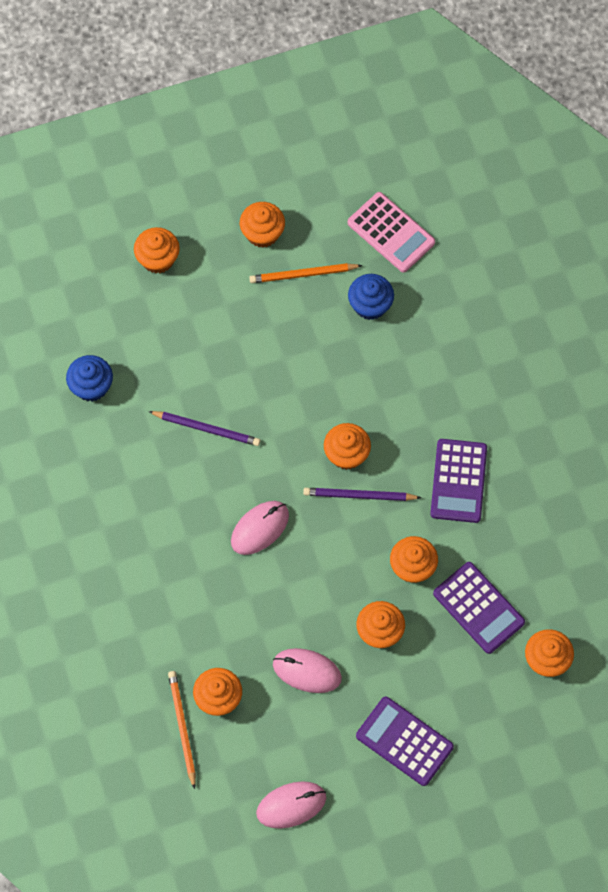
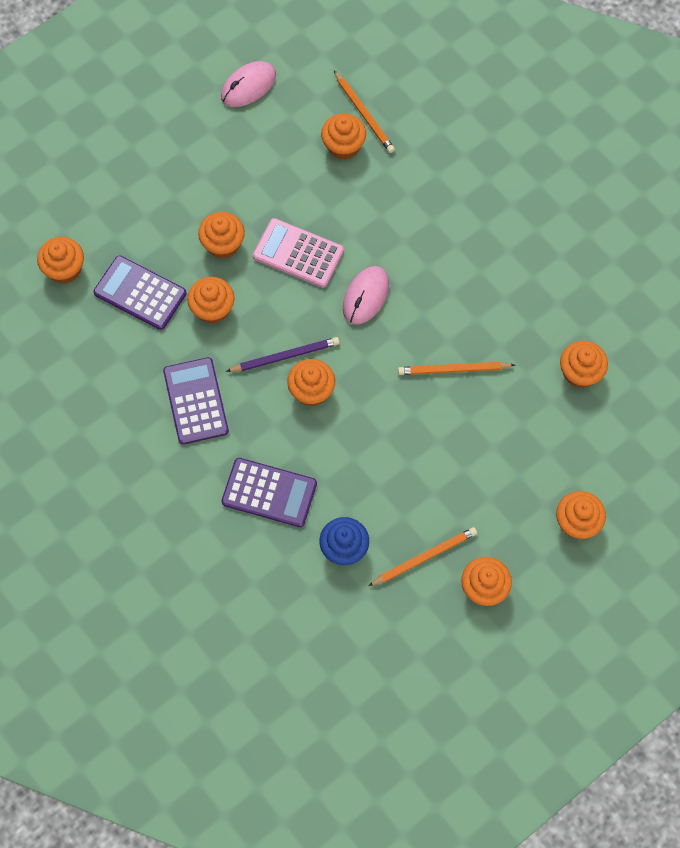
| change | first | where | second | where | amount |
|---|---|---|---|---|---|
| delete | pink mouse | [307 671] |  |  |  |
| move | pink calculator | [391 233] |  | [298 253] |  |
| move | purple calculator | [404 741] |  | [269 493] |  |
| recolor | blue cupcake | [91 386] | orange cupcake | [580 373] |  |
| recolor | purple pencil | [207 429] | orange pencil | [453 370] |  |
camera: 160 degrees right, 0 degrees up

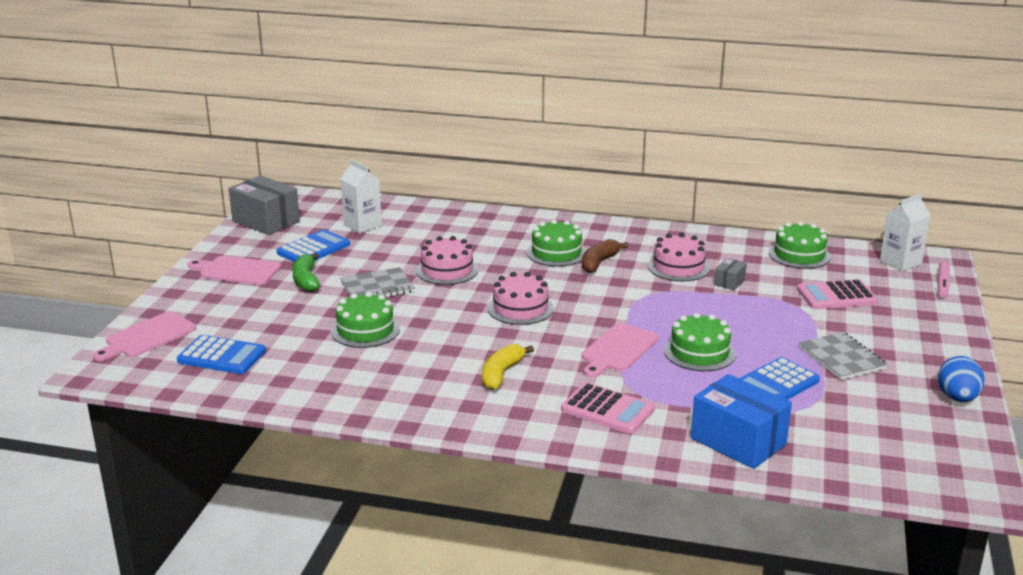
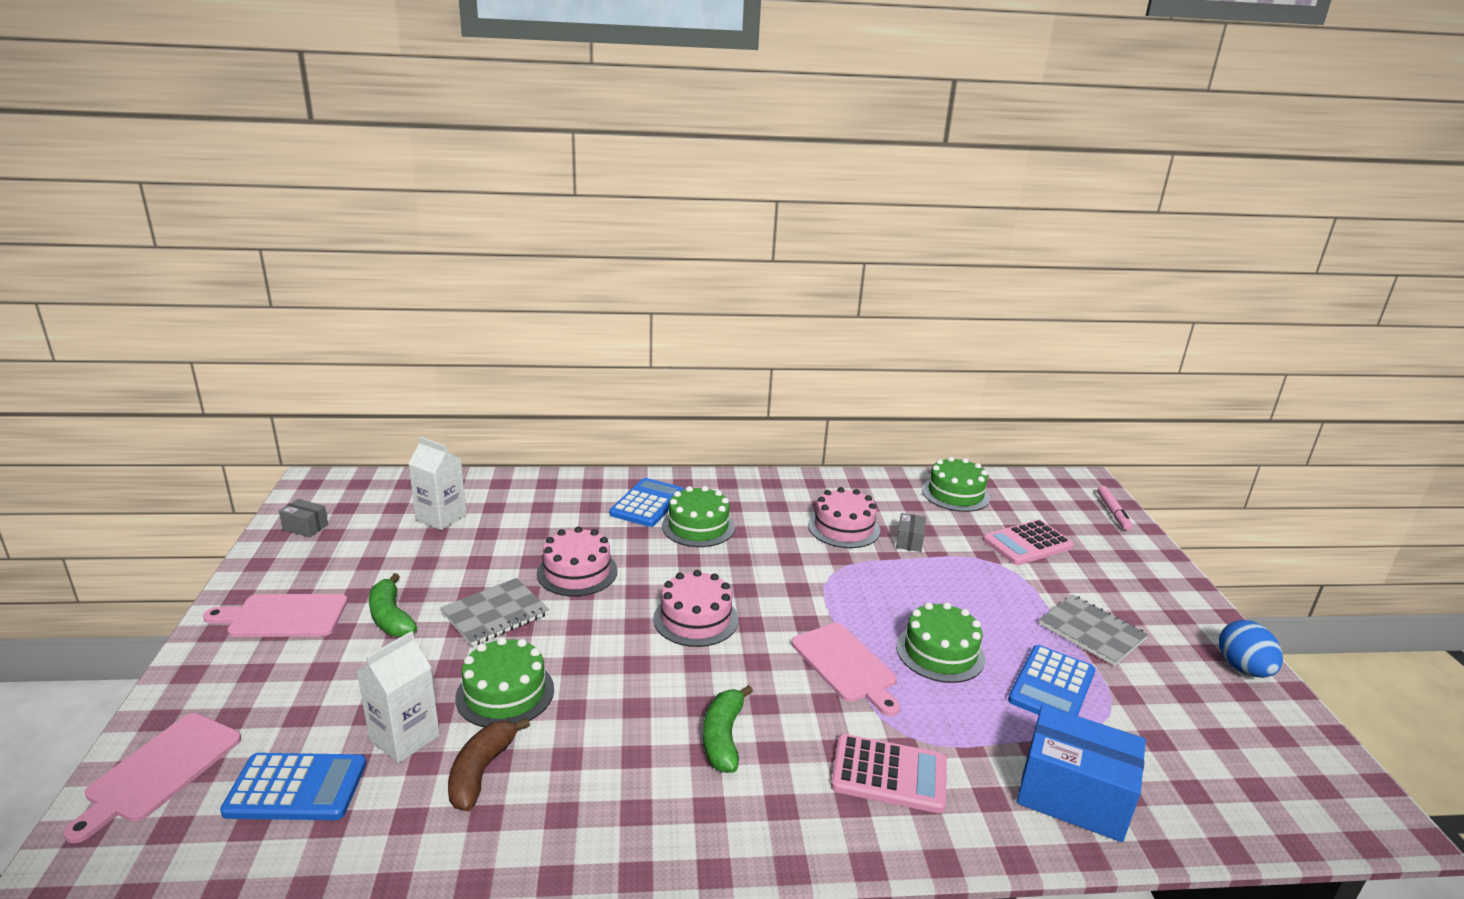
| change | first | where | second | where | amount |
|---|---|---|---|---|---|
| move | blue calculator | [313 249] |  | [647 503] |  |
| move | brown banana | [599 263] |  | [481 772] |  |
| move | white carton | [900 262] |  | [404 737] |  |
| recolor | yellow banana | [501 374] | green banana | [723 738] |  |
| rotate | pink cutting board | [618 349] |  | [846 665] | 45 degrees counterclockwise |
| resize | grey box | [266 221] |  | [305 527] | x0.47 |
camera: 20 degrees left, 0 degrees up

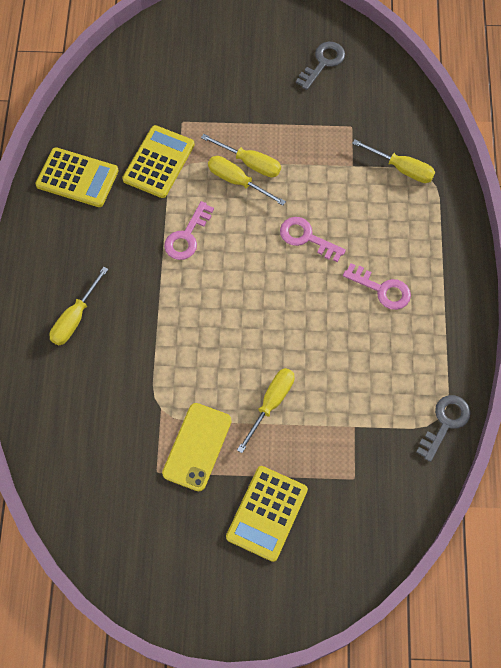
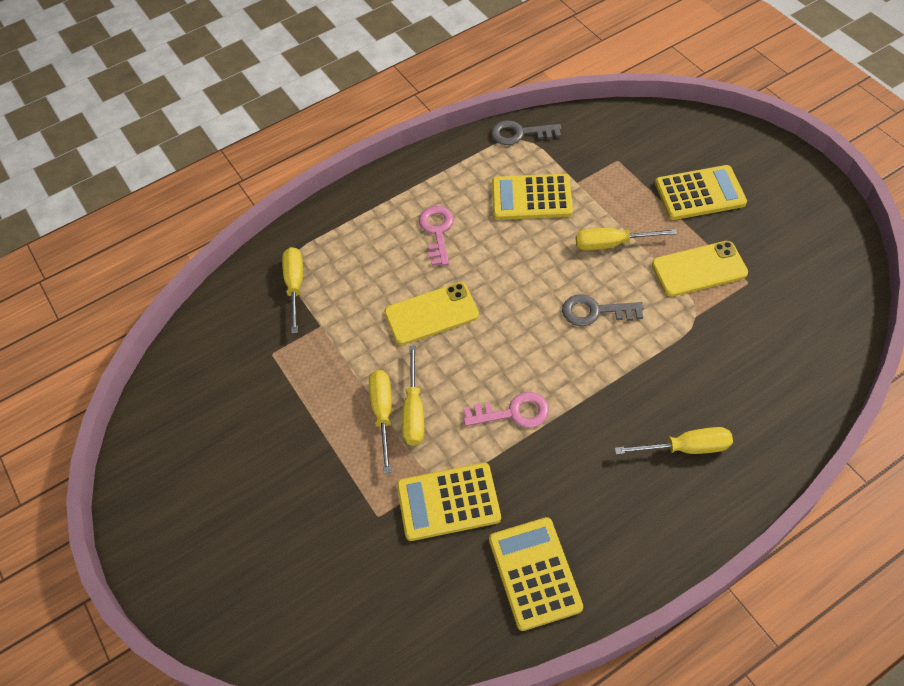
| change | first | where | second | where | amount |
|---|---|---|---|---|---|
| insert |  |  | yellow calculator | [531 198] |  |
| move | grey key | [323 63] |  | [595 311] |  |
| replace | pink key | [307 238] | yellow phone | [431 314] |  |
camera: 120 degrees left, 10 degrees down

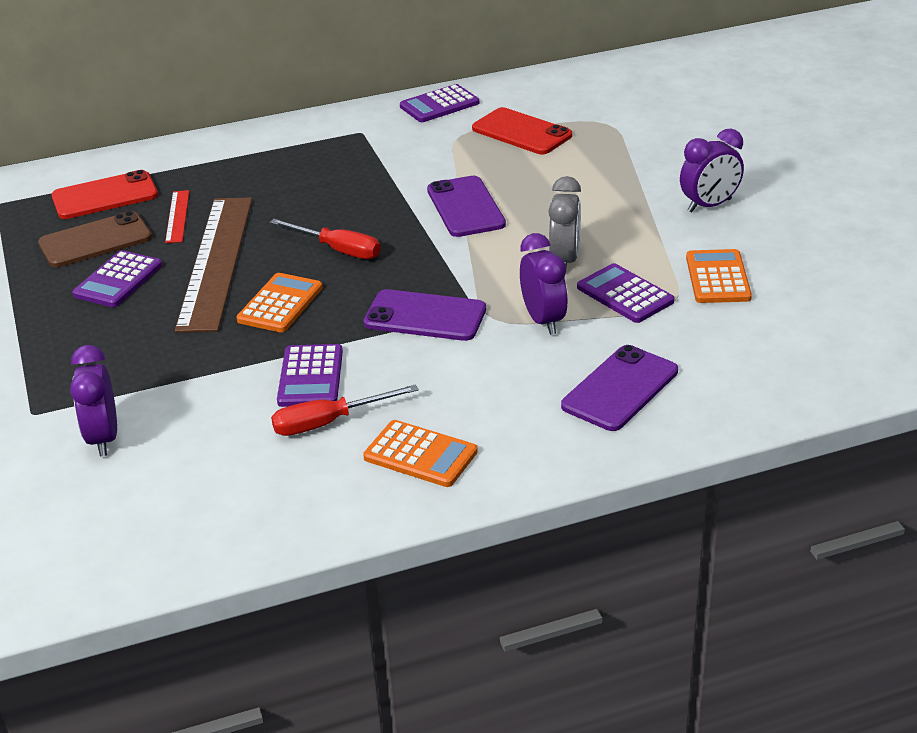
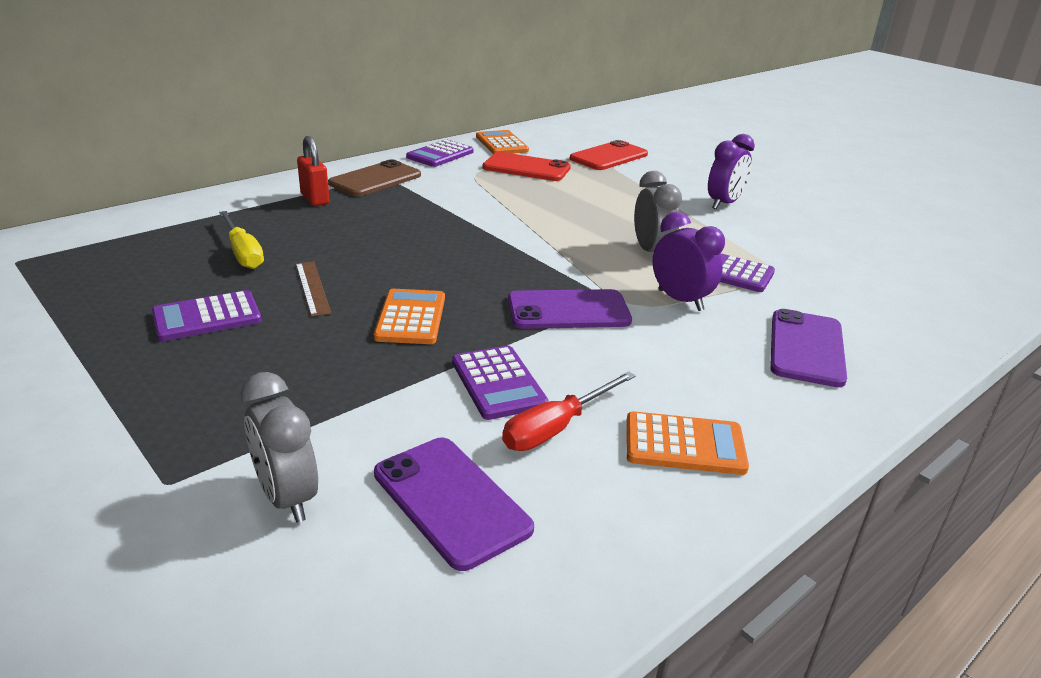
| change | first | where | second | where | amount |
|---|---|---|---|---|---|
| delete | red screwdriver | [338 250] |  |  |  |
| insert |  |  | red padlock | [315 199] |  |
| move | brown phone | [95 241] |  | [375 179] |  |
| move | red phone | [105 196] |  | [609 156] |  |
| move | purple phone | [465 207] |  | [451 501] |  |
| move | orange calculator | [718 278] |  | [501 144] |  |
| replace | red ruler | [177 216] | yellow screwdriver | [243 253] |  |
| recolor | purple clock | [103 438] | grey clock | [287 497] |  |
| rotate | purple calculator | [118 280] |  | [207 317] | 60 degrees clockwise |
| resize | brown ruler | [216 261] |  | [312 288] | x0.43 |
camera: 25 degrees left, 5 degrees down

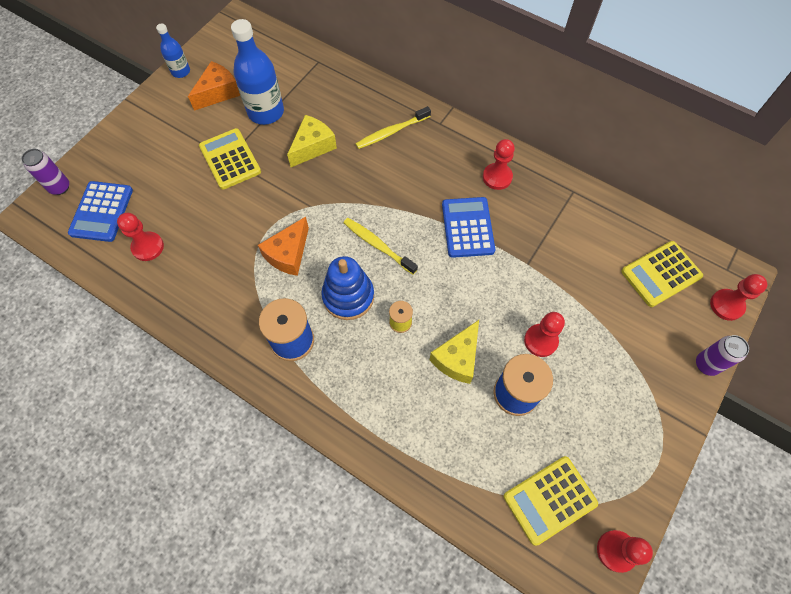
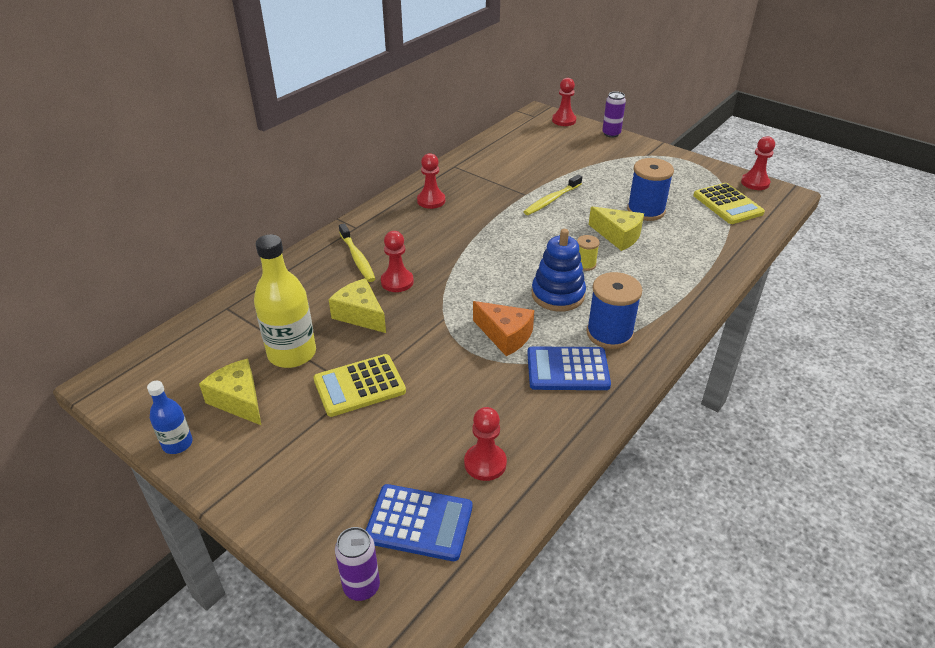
| change | first | where | second | where | amount |
|---|---|---|---|---|---|
| delete | yellow calculator | [661 274] |  |  |  |
| move | yellow toothbrush | [378 245] |  | [551 200] |  |
| move | blue calculator | [468 227] |  | [567 369] |  |
| move | red pawn | [540 341] |  | [397 282] |  |
| recolor | orange cheese | [218 92] | yellow cheese | [238 400] |  |
| recolor | blue bottle | [266 112] | yellow bottle | [292 353] |  |
camera: 85 degrees left, 25 degrees down

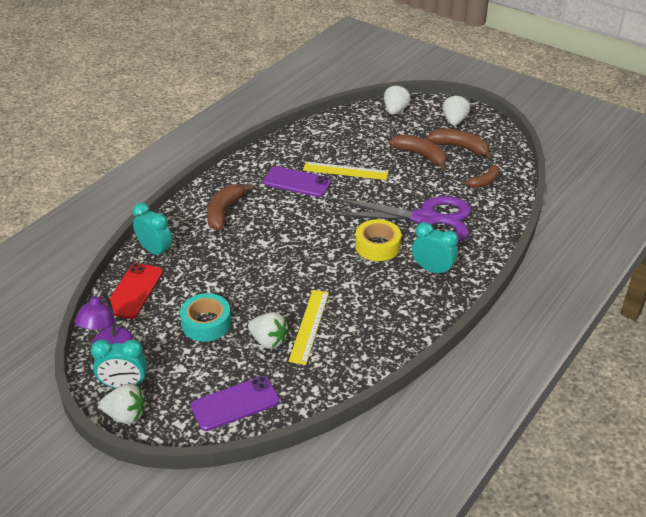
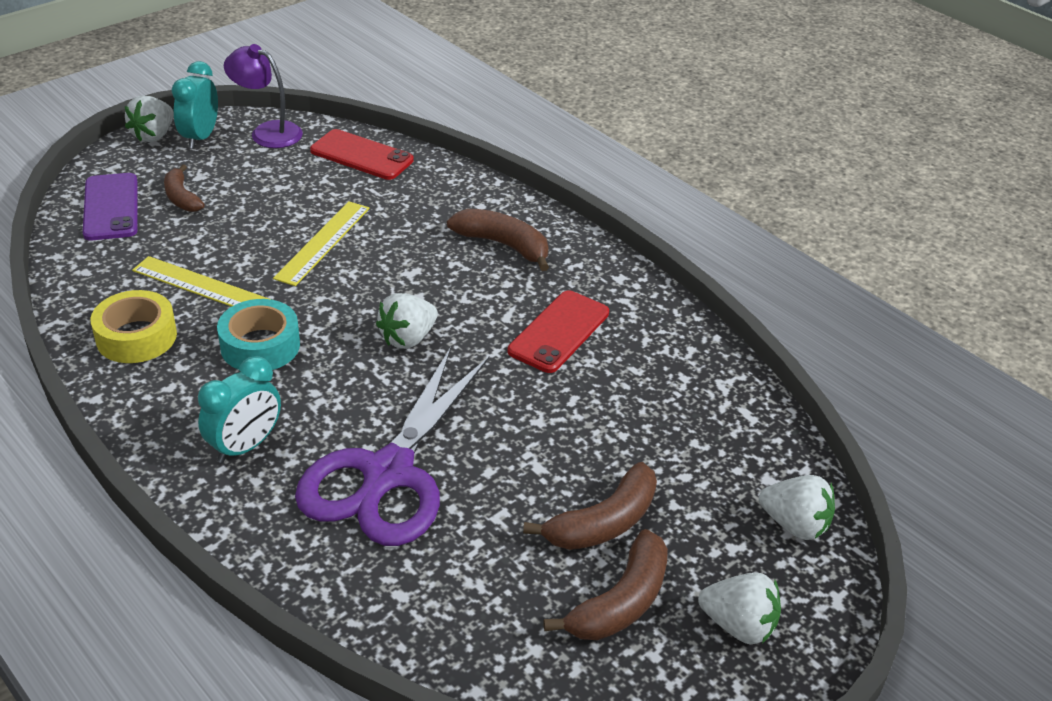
| change | first | where | second | where | amount |
|---|---|---|---|---|---|
| delete | turquoise clock | [155 251] |  |  |  |
| move | turquoise tape | [206 323] |  | [260 346] |  |
| move | white strawberry | [268 341] |  | [408 338] |  |
| move | yellow ruler | [345 171] |  | [323 242] |  |
| move | yellow tape | [377 246] |  | [136 337] |  |
| move | brown banana | [484 182] |  | [181 197] |  |
| recolor | purple phone | [297 182] | red phone | [559 332] |  |
camera: 100 degrees right, 0 degrees up

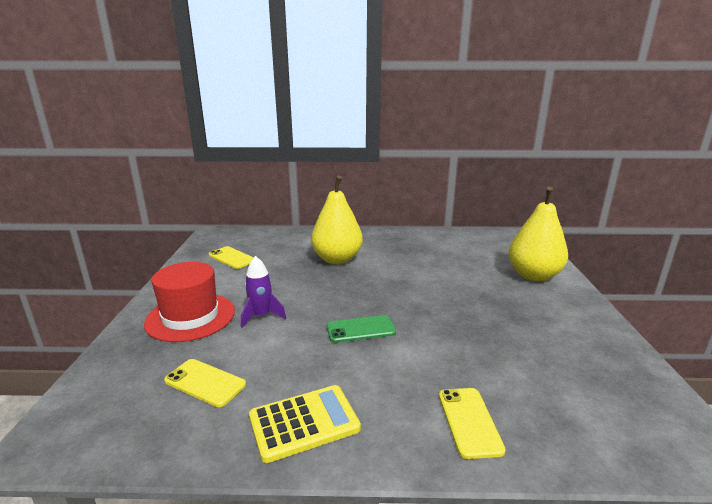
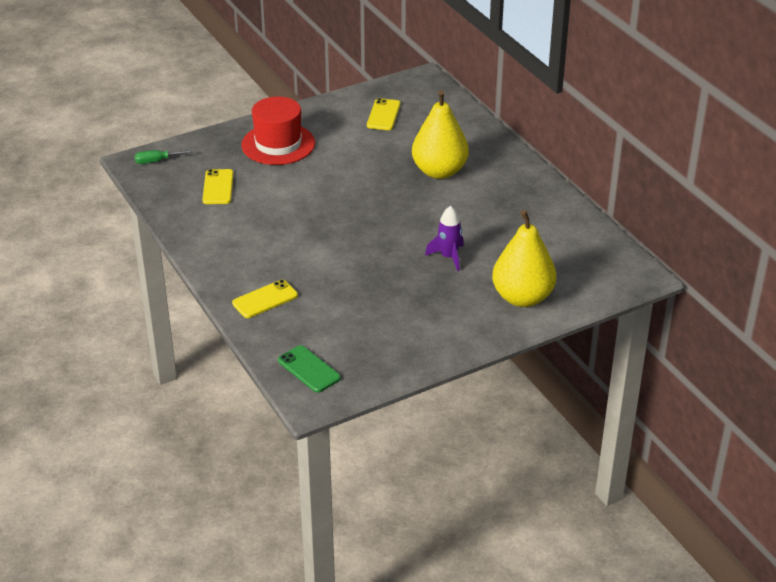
| change | first | where | second | where | amount |
|---|---|---|---|---|---|
| delete | yellow calculator | [304 422] |  |  |  |
| insert |  |  | green screwdriver | [156 161] |  |
| move | purple rocket | [261 316] |  | [448 257] |  |
| move | green phone | [360 329] |  | [309 369] |  |
camera: 60 degrees right, 15 degrees up

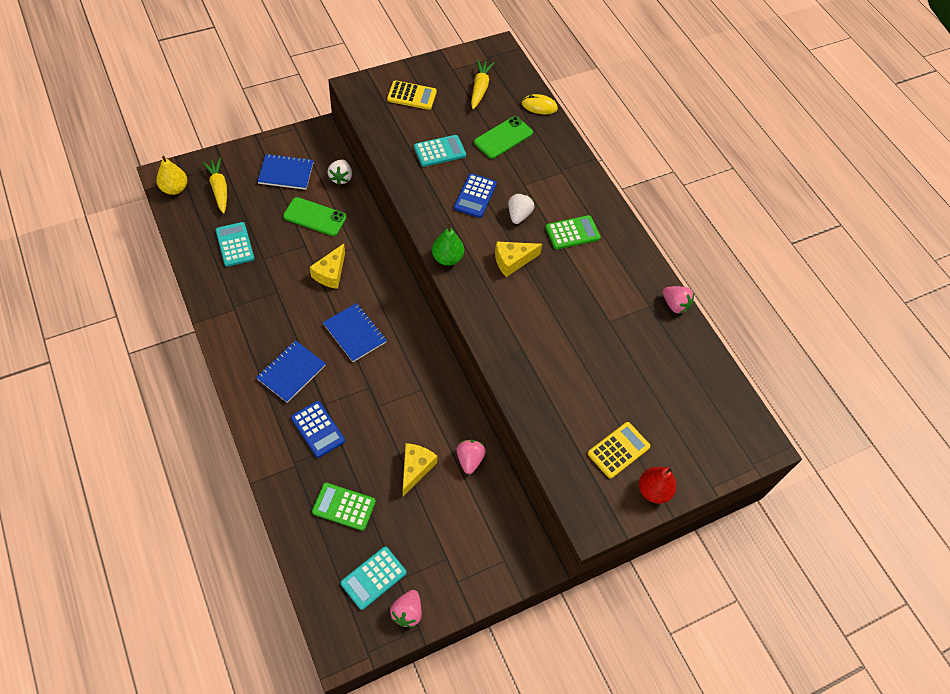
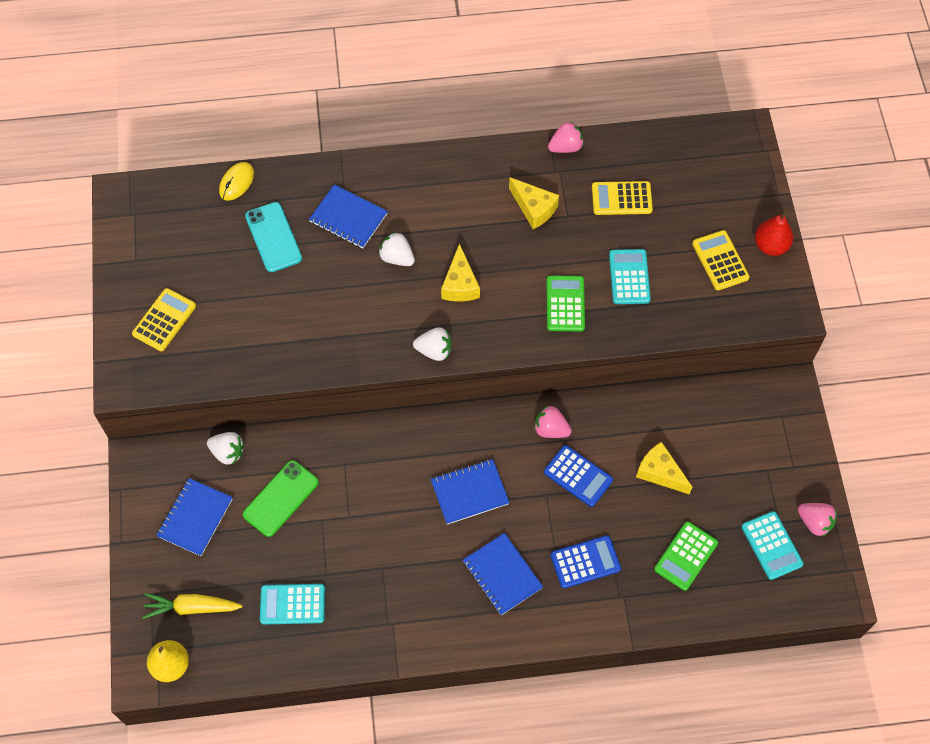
| change | first | where | second | where | amount |
|---|---|---|---|---|---|
| delete | yellow carrot | [480 88] |  |  |  |
| insert |  |  | blue notebook | [348 218] |  |
| insert |  |  | yellow calculator | [621 198] |  |
| move | yellow cheese | [330 273] |  | [534 208] |  |
| move | turquoise calculator | [439 151] |  | [629 277] |  |
| move | blue calculator | [475 196] |  | [578 476] |  |
| move | pink strawberry | [469 459] |  | [551 429] |  |
| move | green calculator | [572 233] |  | [565 304] |  |
| replace | green pear | [447 258] | white strawberry | [434 350] |  |
| recolor | green phone | [503 138] | turquoise phone | [273 237] |  |
camera: 65 degrees left, 5 degrees up

